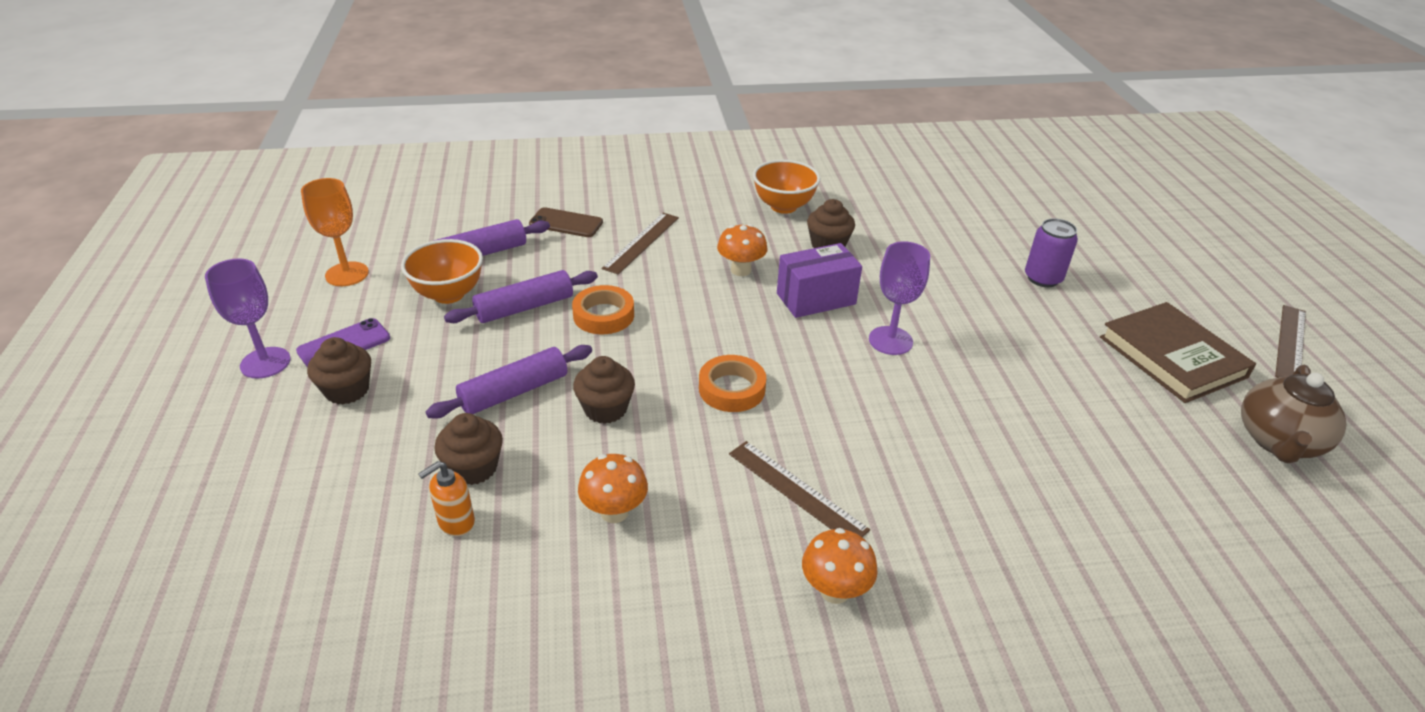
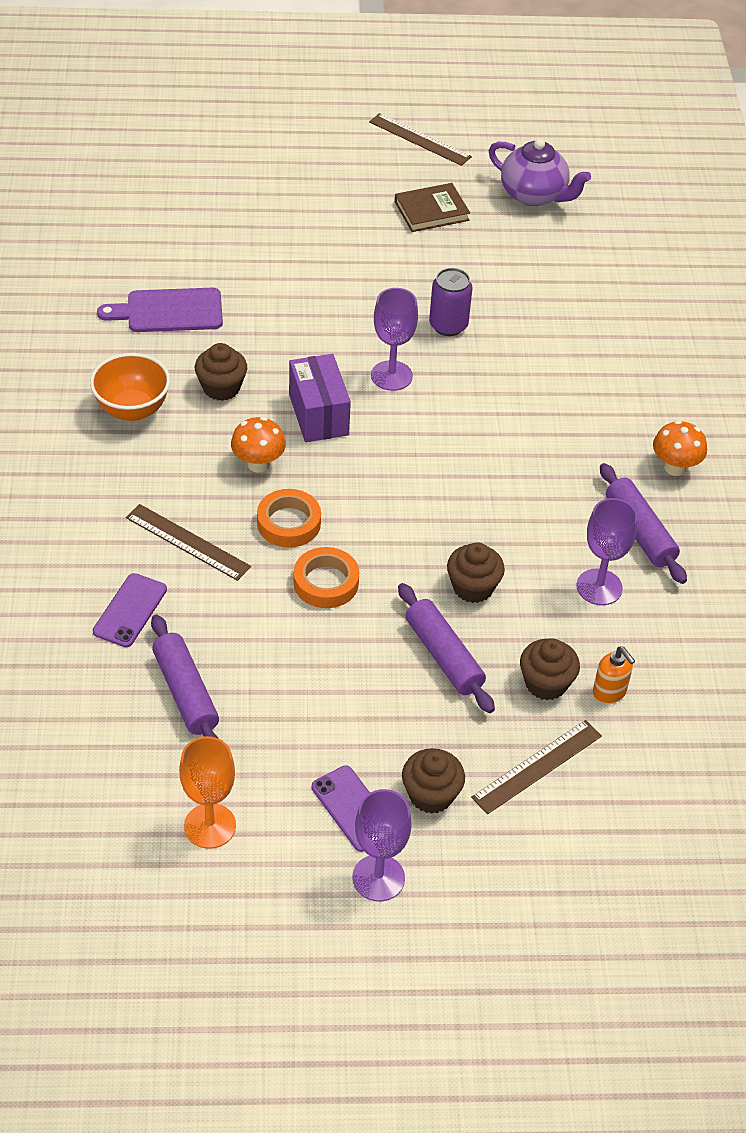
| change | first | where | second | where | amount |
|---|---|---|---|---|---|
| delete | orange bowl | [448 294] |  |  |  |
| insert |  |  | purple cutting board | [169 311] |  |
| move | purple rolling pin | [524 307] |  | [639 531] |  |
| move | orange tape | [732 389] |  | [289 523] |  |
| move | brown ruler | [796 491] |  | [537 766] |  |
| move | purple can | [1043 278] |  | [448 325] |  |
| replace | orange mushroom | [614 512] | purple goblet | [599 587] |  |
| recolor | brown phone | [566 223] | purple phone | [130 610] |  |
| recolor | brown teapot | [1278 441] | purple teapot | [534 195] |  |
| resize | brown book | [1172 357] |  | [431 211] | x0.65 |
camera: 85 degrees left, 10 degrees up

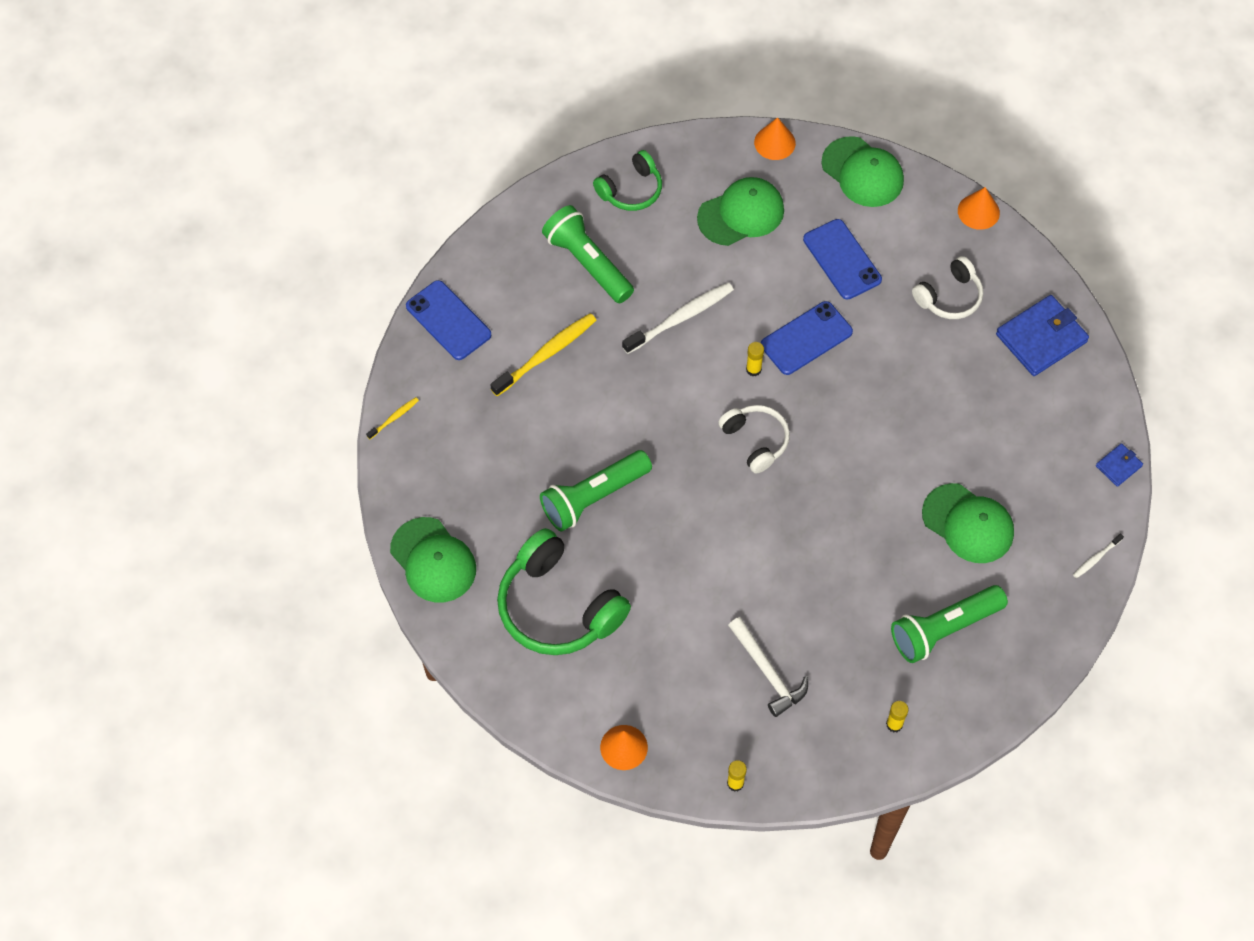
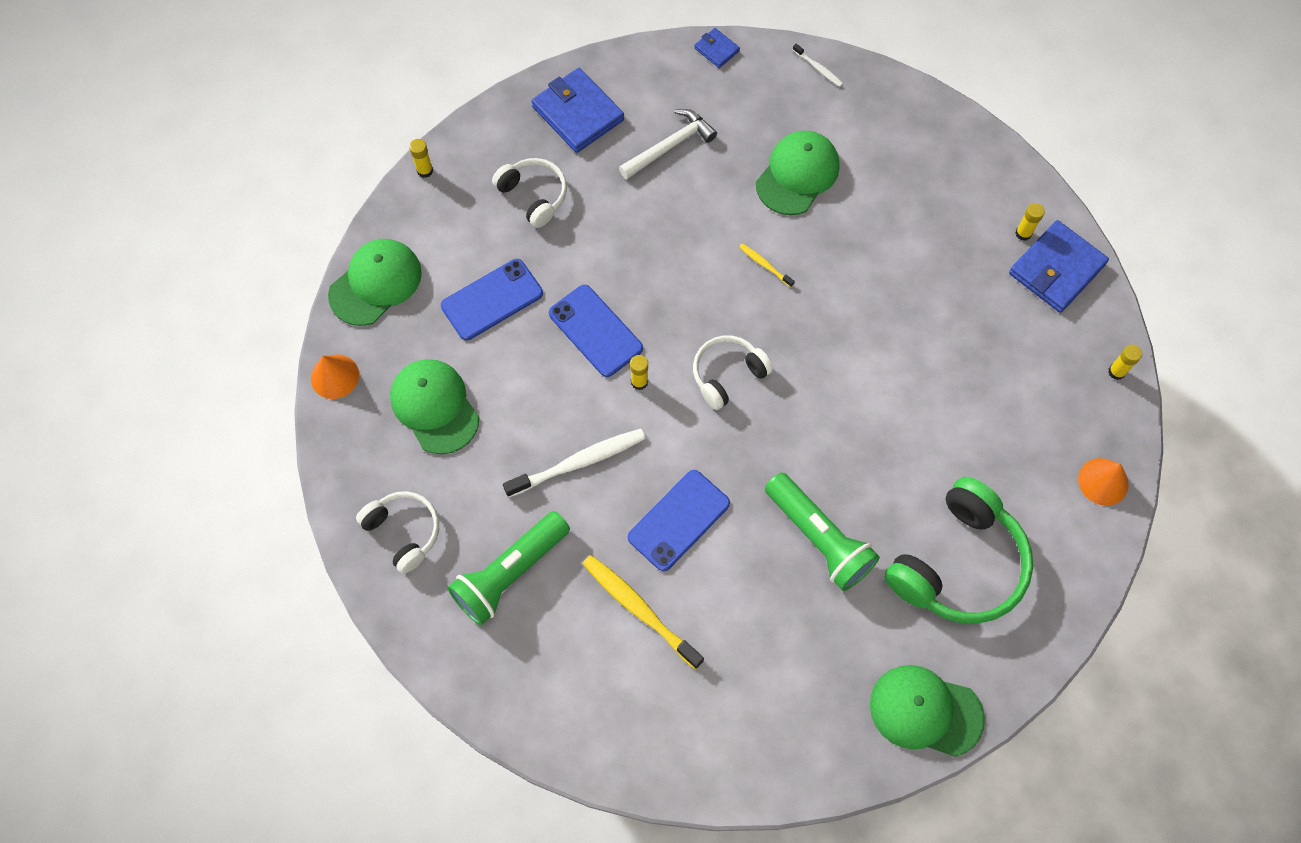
| change | first | where | second | where | amount |
|---|---|---|---|---|---|
| delete | green flashlight | [944 629] |  |  |  |
| insert |  |  | blue wallet | [1056 269] |  |
| move | yellow toothbrush | [394 418] |  | [765 265] |  |
| move | blue phone | [448 320] |  | [679 520] |  |
| move | white hammer | [767 672] |  | [670 146] |  |
| replace | orange cone | [978 211] | yellow glue stick | [425 170] |  |
| recolor | green headphones | [631 190] | white headphones | [404 532] |  |
| rotate | green cap | [433 560] |  | [925 711] | 120 degrees counterclockwise |
| rotate | white toothbrush | [681 318] |  | [579 462] | 105 degrees clockwise |
camera: 95 degrees left, 5 degrees up

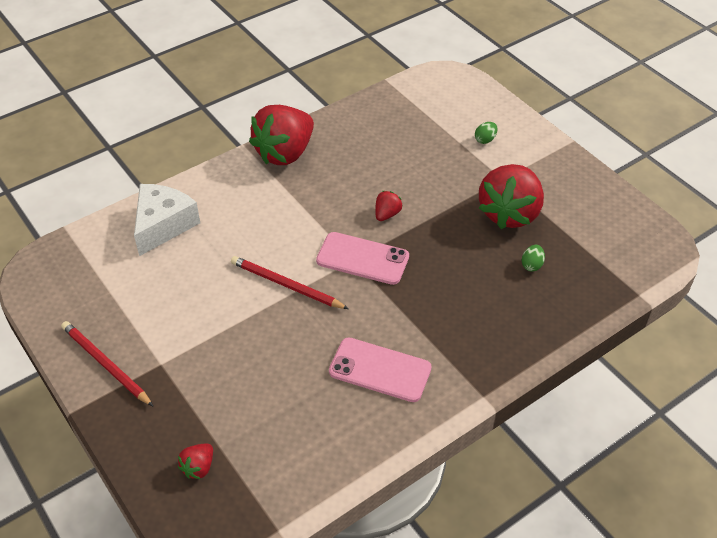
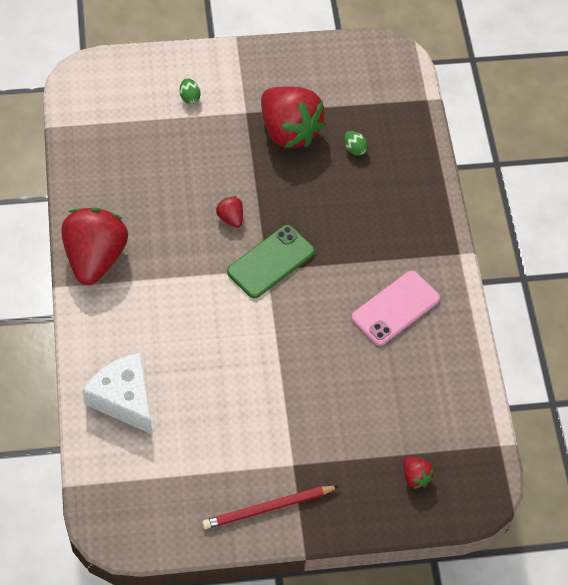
| change | first | where | second | where | amount |
|---|---|---|---|---|---|
| delete | red pencil | [286 285] |  |  |  |
| recolor | pink phone | [362 258] | green phone | [270 262] |  |
| rotate | red strawberry | [285 153] |  | [95 258] | 150 degrees counterclockwise |
camera: 65 degrees left, 10 degrees up

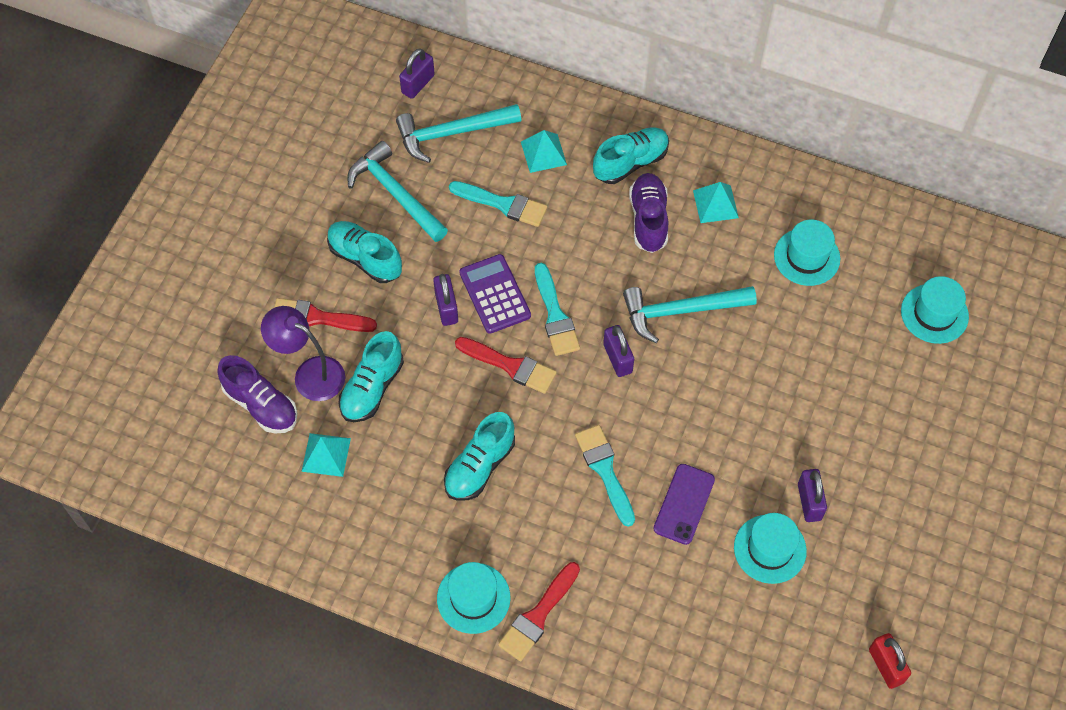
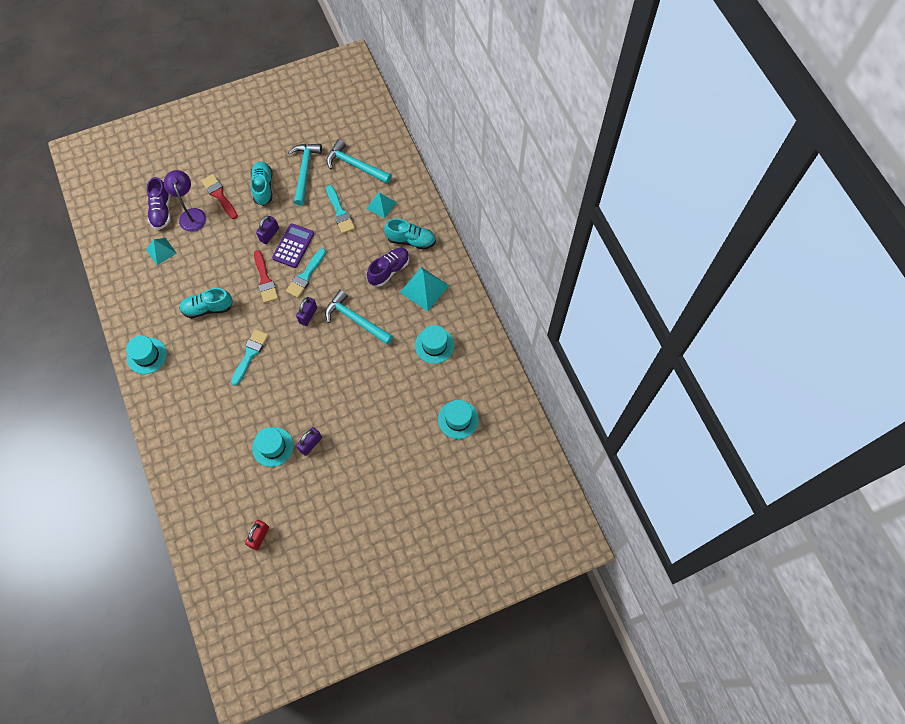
| change | first | where | second | where | amount |
|---|---|---|---|---|---|
| delete | turquoise shoe | [372 388] |  |  |  |
| delete | purple padlock | [418 84] |  |  |  |
| delete | red brush | [538 615] |  |  |  |
| delete | purple phone | [684 504] |  |  |  |
| resize | turquoise pyramid | [715 204] |  | [424 288] | x1.56 |
camera: 45 degrees right, 5 degrees up

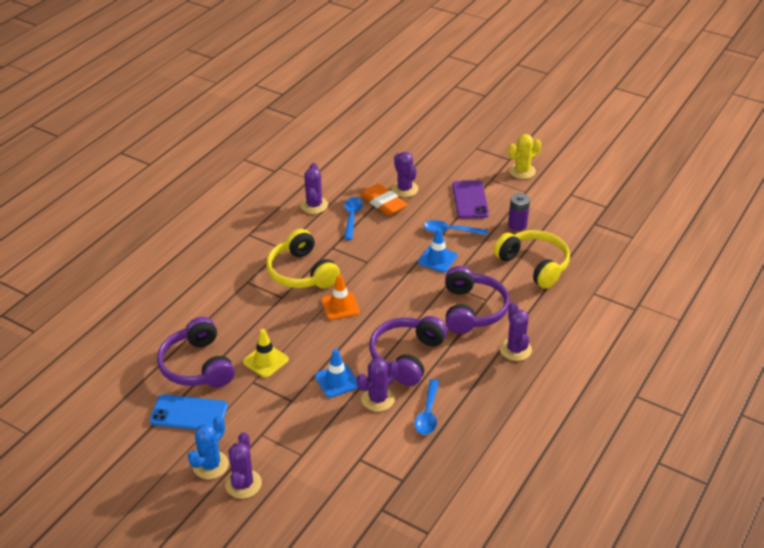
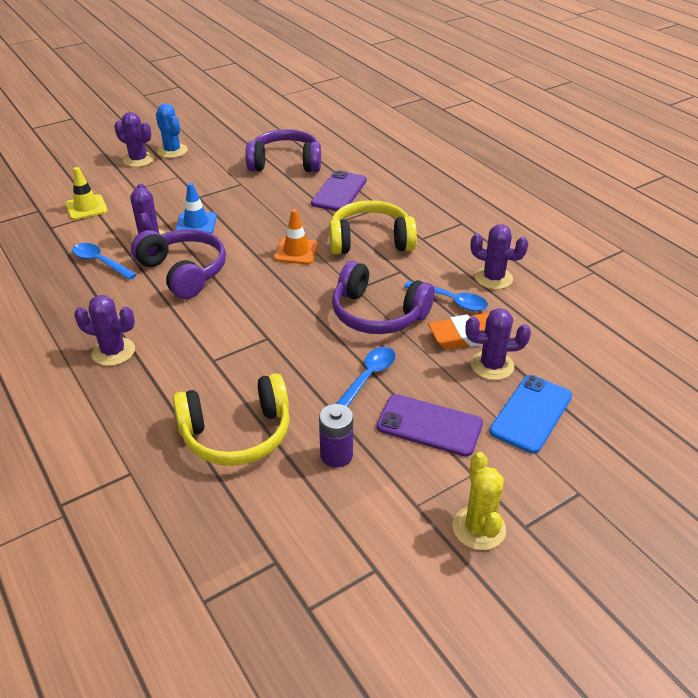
| change | first | where | second | where | amount |
|---|---|---|---|---|---|
| delete | blue traffic cone | [437 259] |  |  |  |
| insert |  |  | purple phone | [339 192] |  |
| move | blue phone | [189 413] |  | [531 413] |  |
| move | yellow traffic cone | [265 361] |  | [86 208] |  |
| move | purple headphones | [472 310] |  | [378 314] |  |
camera: 115 degrees right, 0 degrees up

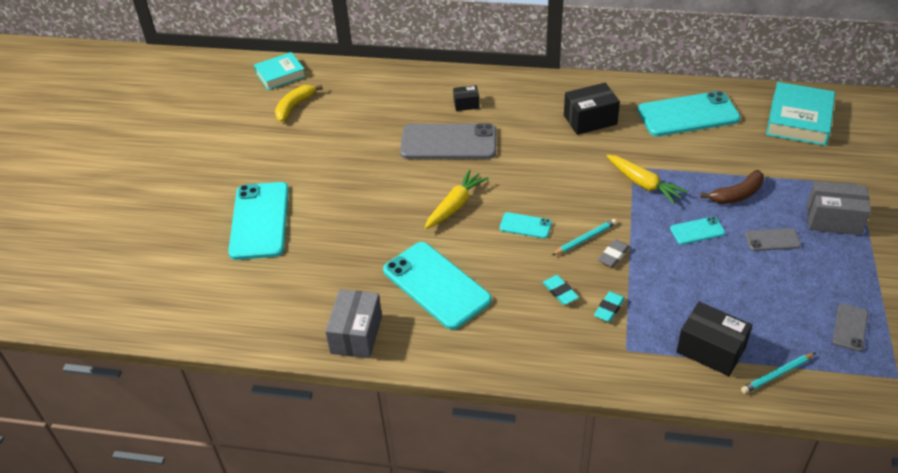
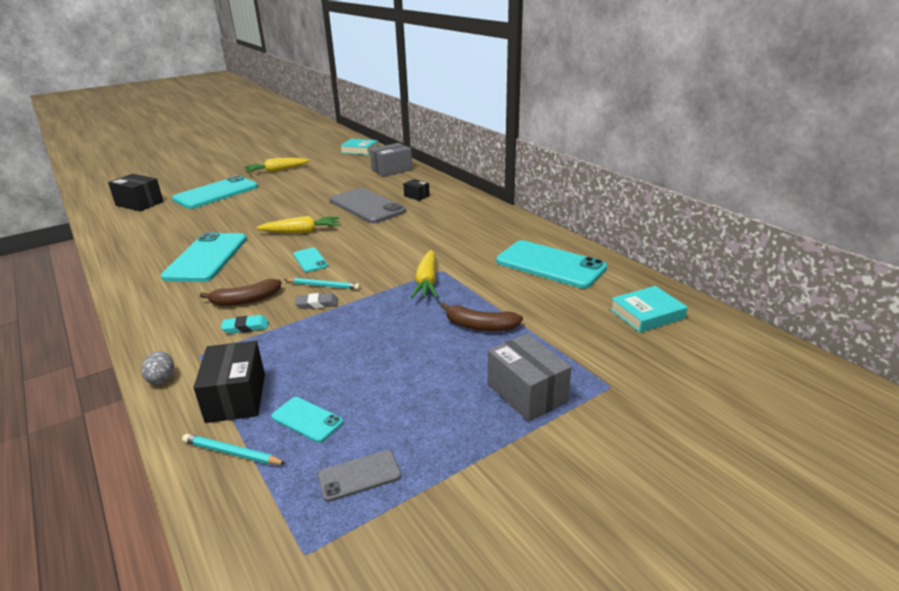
| change | first | where | second | where | amount |
|---|---|---|---|---|---|
| delete | yellow banana | [294 107] |  |  |  |
| delete | grey phone | [772 240] |  |  |  |
| insert |  |  | grey egg | [162 379] |  |
| insert |  |  | yellow carrot | [277 171] |  |
| move | grey box | [356 334] |  | [392 170] |  |
| move | black box | [590 120] |  | [139 203] |  |
| move | turquoise phone | [697 231] |  | [307 419] |  |
| replace | turquoise eraser | [560 292] | brown banana | [245 300] |  |
| resize | turquoise book | [798 119] |  | [646 314] | x0.66 |
camera: 45 degrees right, 15 degrees down

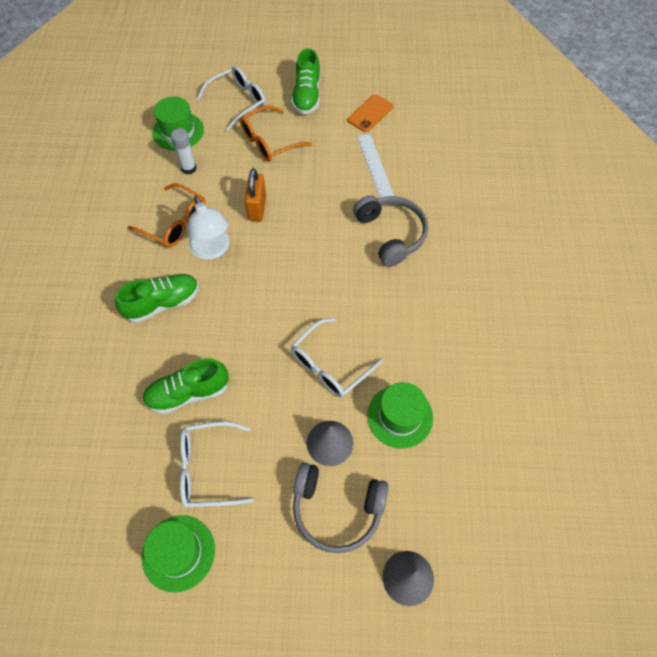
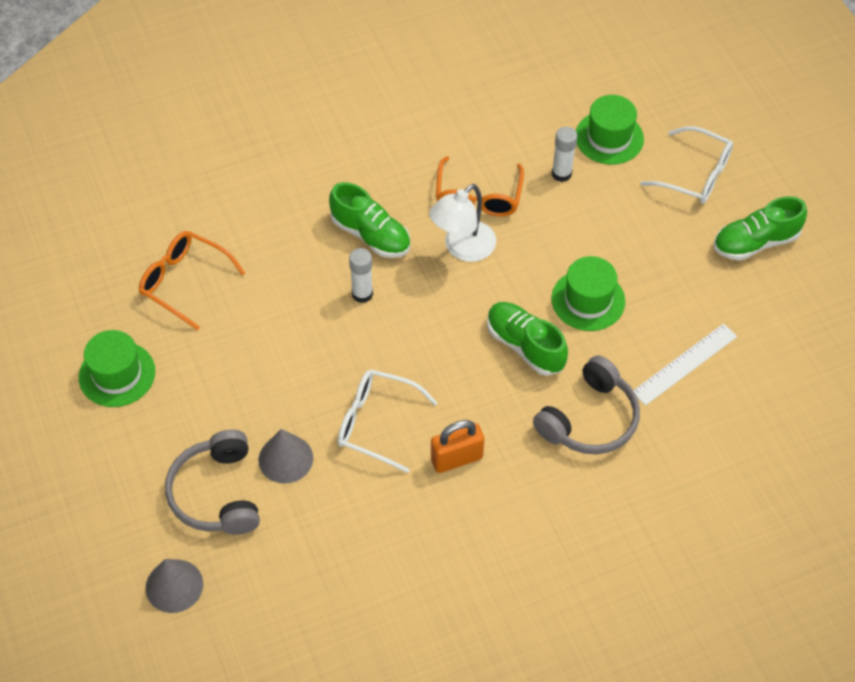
| change | first | where | second | where | amount |
|---|---|---|---|---|---|
| delete | white glasses | [208 468] |  |  |  |
| delete | orange phone | [370 113] |  |  |  |
| insert |  |  | white glue stick | [362 294] |  |
| move | green shoe | [188 393] |  | [525 346] |  |
| move | orange glasses | [269 142] |  | [184 282] |  |
| move | orange padlock | [257 207] |  | [456 459] |  |
| move | green hat | [400 416] |  | [588 300] |  |
camera: 65 degrees right, 5 degrees down

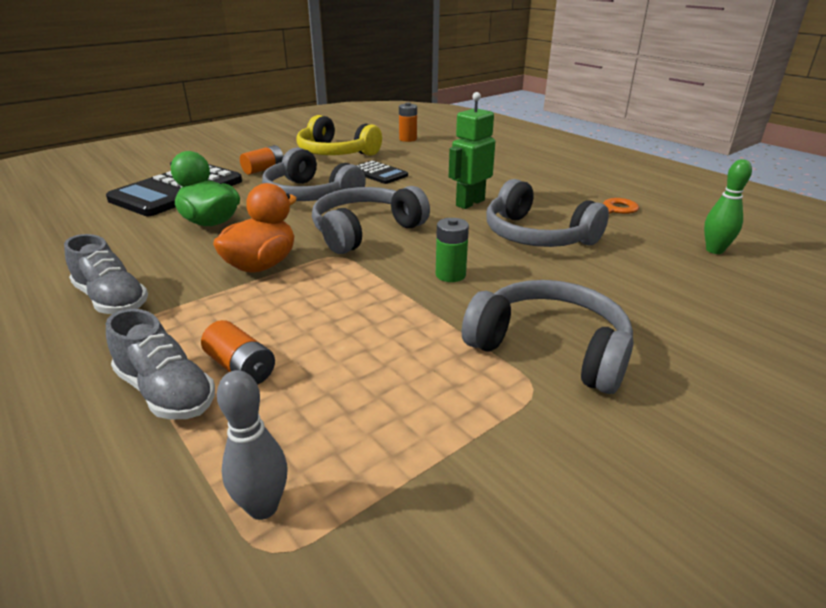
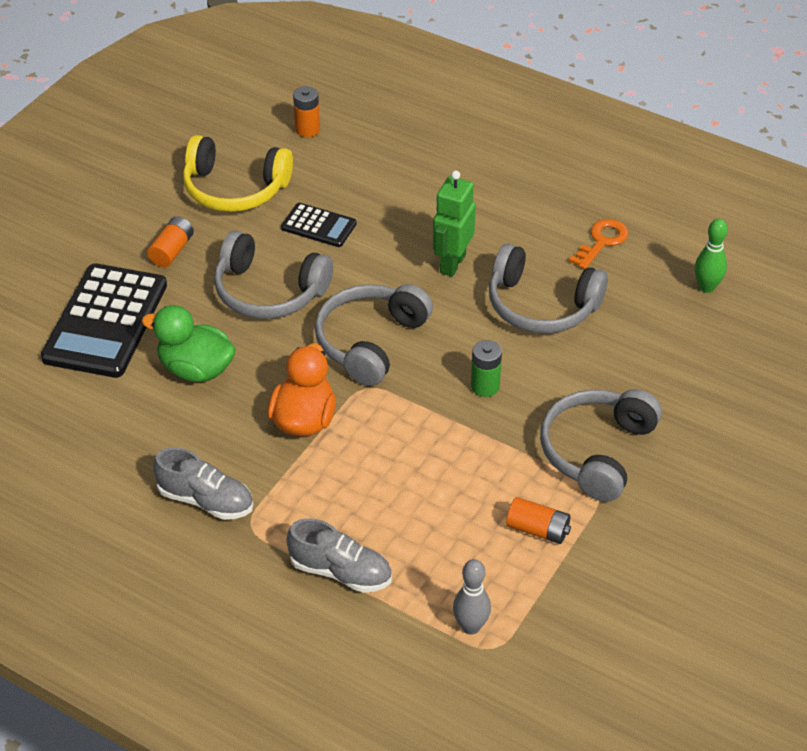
| change | first | where | second | where | amount |
|---|---|---|---|---|---|
| move | orange battery | [241 367] |  | [538 530] |  |
| rotate | grey headphones | [550 349] |  | [597 452] | 75 degrees counterclockwise |
camera: 20 degrees left, 15 degrees up

